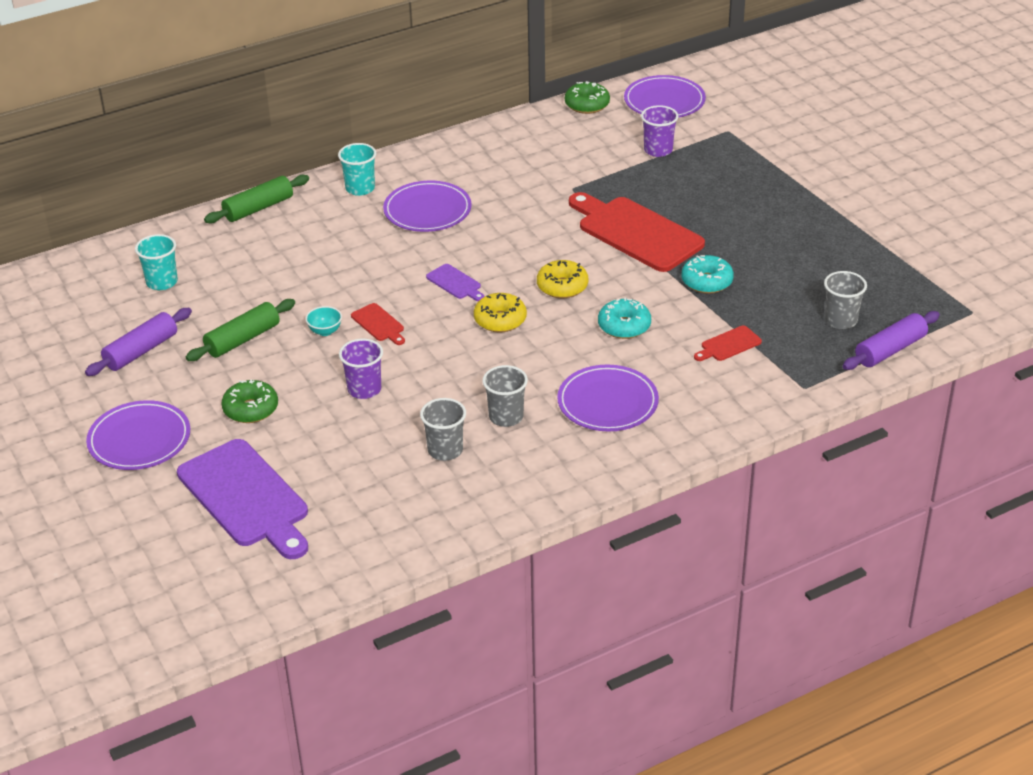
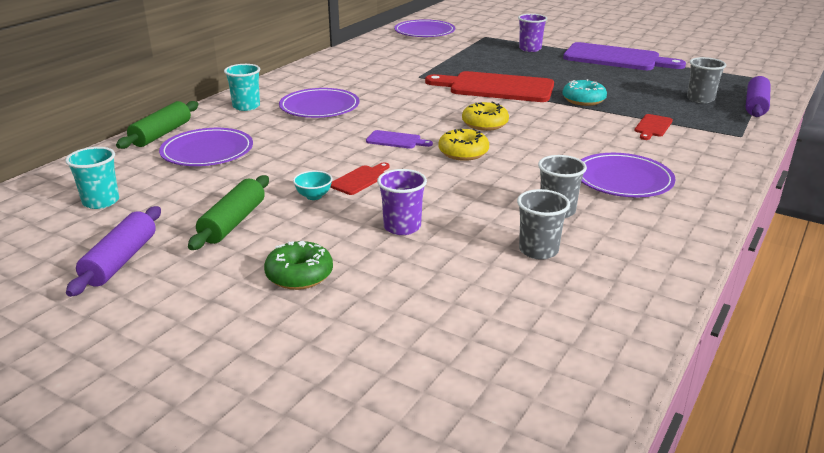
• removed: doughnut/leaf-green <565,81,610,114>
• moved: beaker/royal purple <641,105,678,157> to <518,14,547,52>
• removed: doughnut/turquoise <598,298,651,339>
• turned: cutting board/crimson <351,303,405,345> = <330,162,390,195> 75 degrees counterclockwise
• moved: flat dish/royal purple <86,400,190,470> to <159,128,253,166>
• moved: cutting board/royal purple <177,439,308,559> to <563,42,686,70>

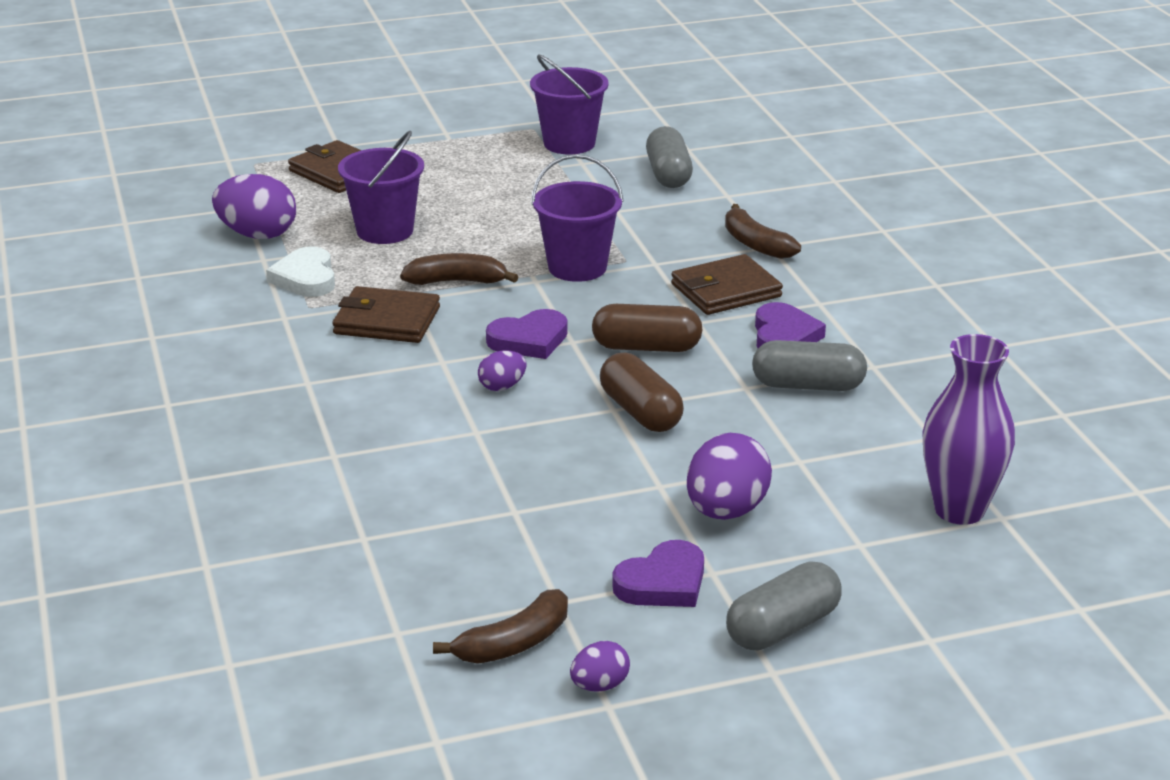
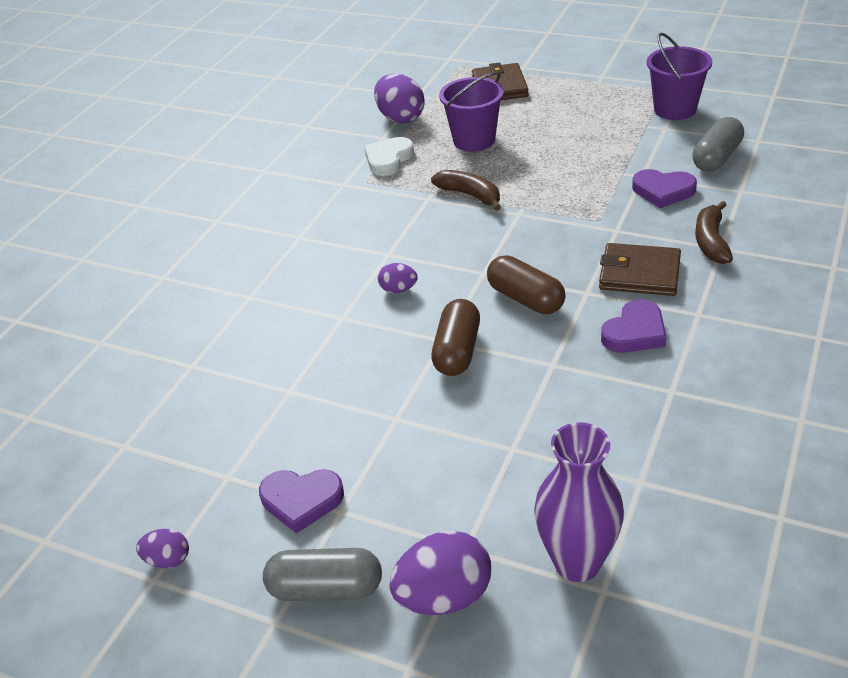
• removed: bucket/royal purple <531,154,624,282>
• removed: billfold/brown <332,286,440,343>
• moved: love heart/royal purple <486,309,567,359> to <632,169,697,208>
• removed: pill/ash-grey <752,340,867,391>
• moved: egg/royal purple <687,433,772,520> to <389,530,491,615>
• removed: toy banana/brown <433,589,568,664>

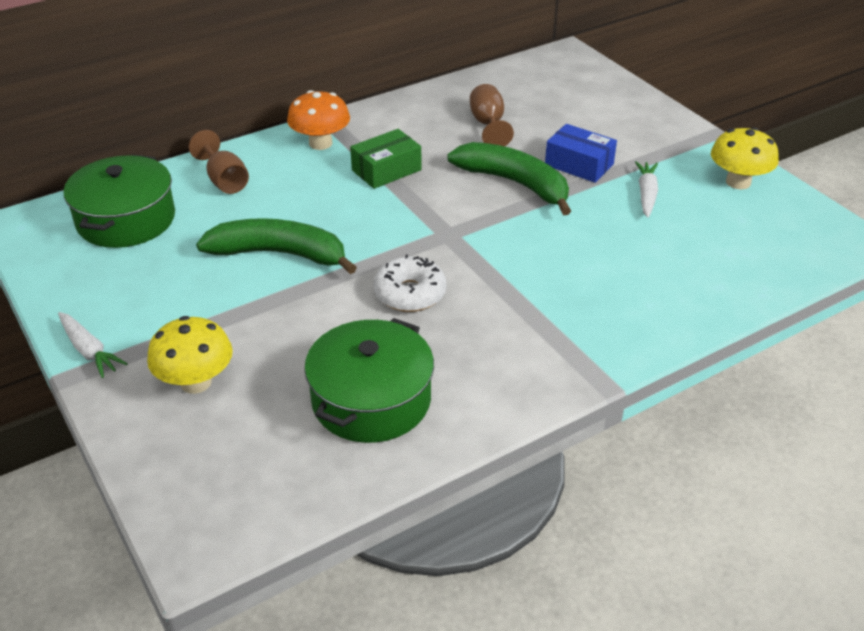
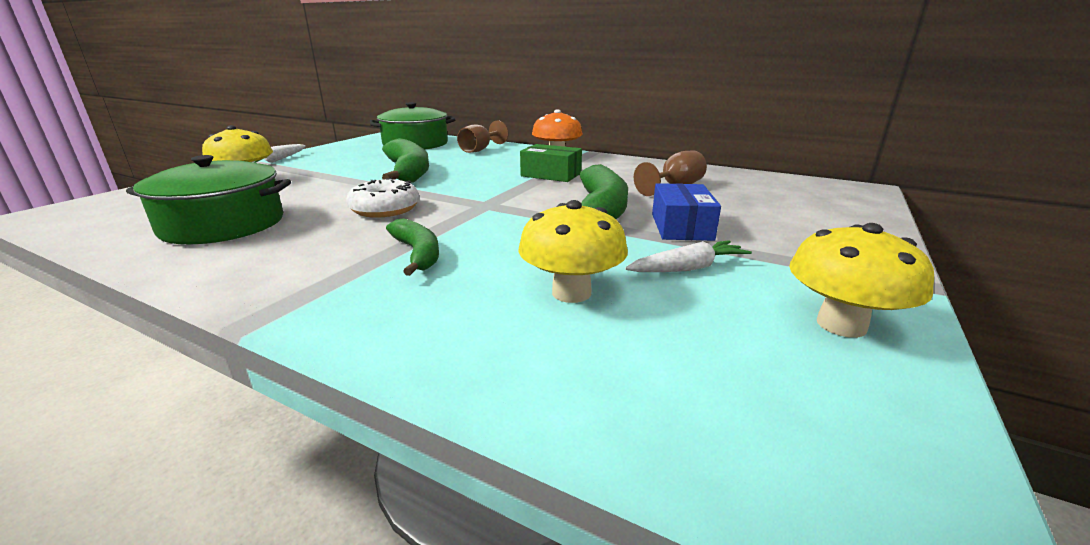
• added: mushroom/golden <519,200,628,303>
• added: toy banana/leaf-green <386,218,439,276>

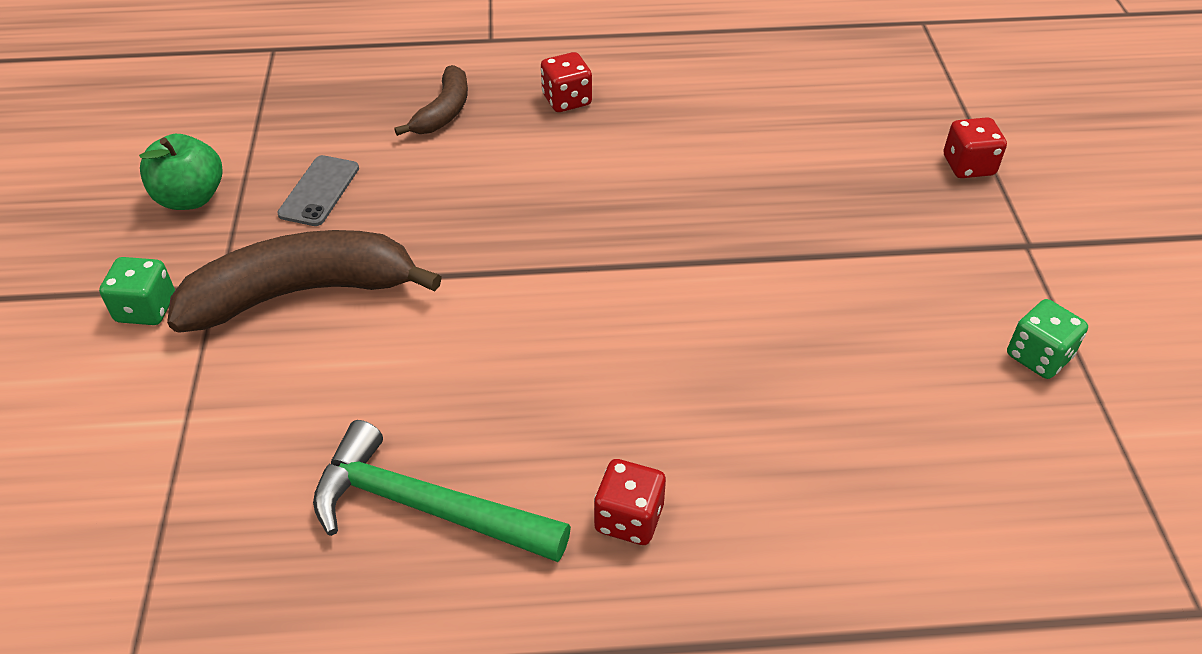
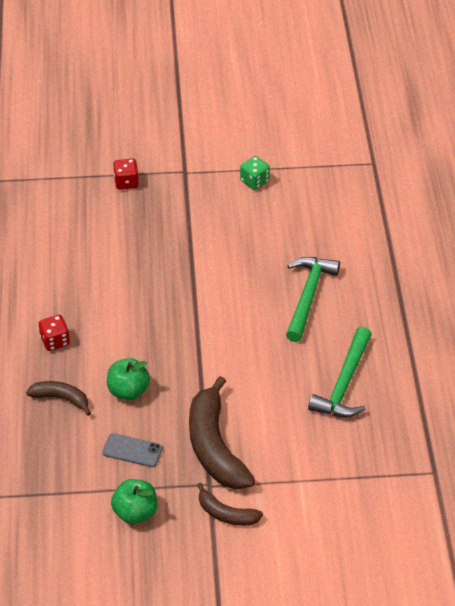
• replaced: die/leaf-green <99,257,175,325> to toy banana/brown <197,483,263,526>
• removed: die/crimson <594,459,666,545>
• added: claw hammer/leaf-green <286,257,340,342>
• added: apple/leaf-green <107,358,150,400>

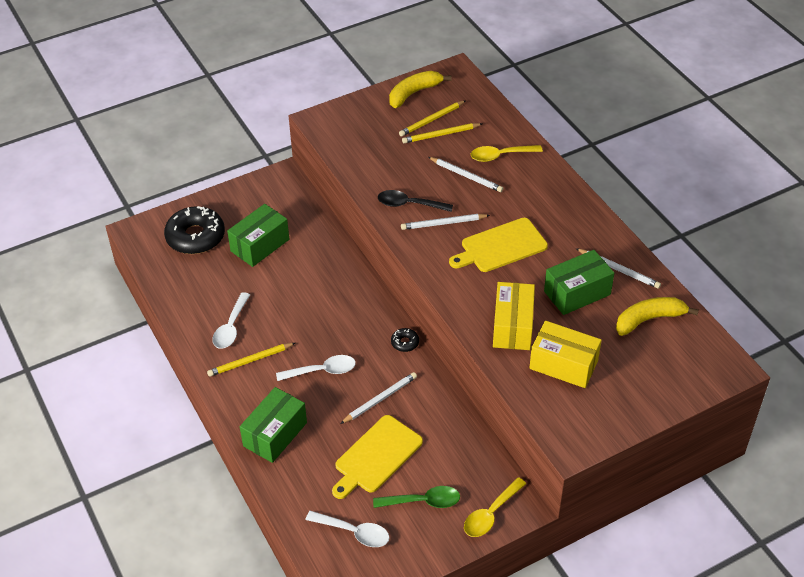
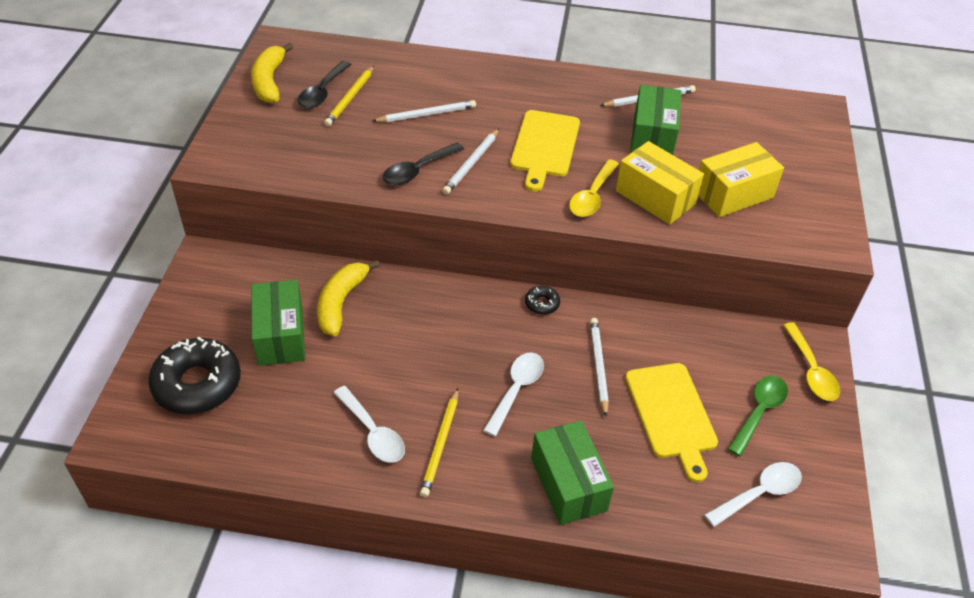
• replaced: wooden pencil/golden <399,100,466,137> to teaspoon/jet-black <298,61,351,108>
• moved: teaspoon/golden <471,145,543,162> to <569,159,619,217>
• moved: toy banana/golden <616,297,699,336> to <317,260,380,336>

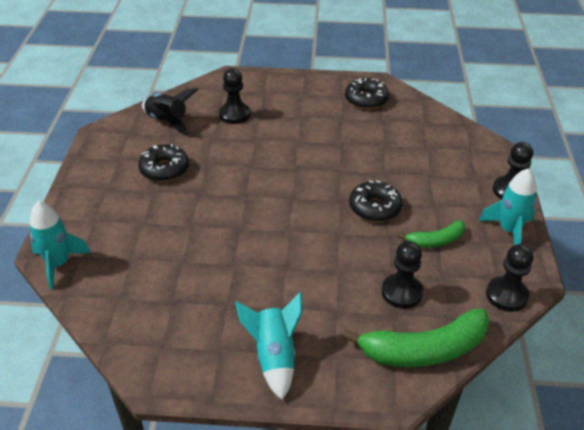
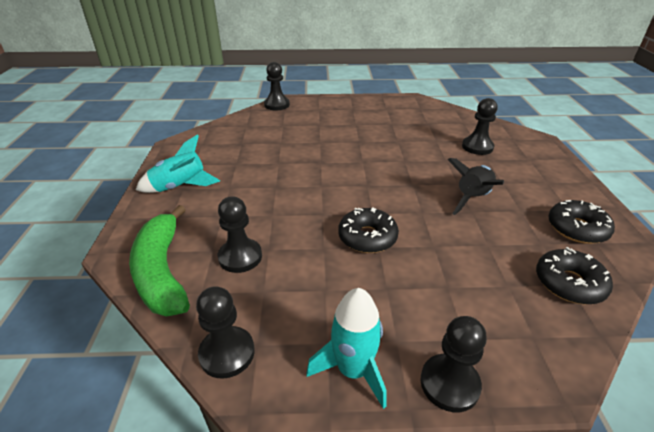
• moved: spaceship/jet-black <142,88,198,136> to <448,158,504,215>
• moved: doughnut/jet-black <138,144,189,182> to <536,247,613,305>
• replaced: spaceship/turquoise <30,201,91,290> to game pawn/jet-black <264,62,290,110>
• removed: toy banana/leaf-green <397,220,465,248>

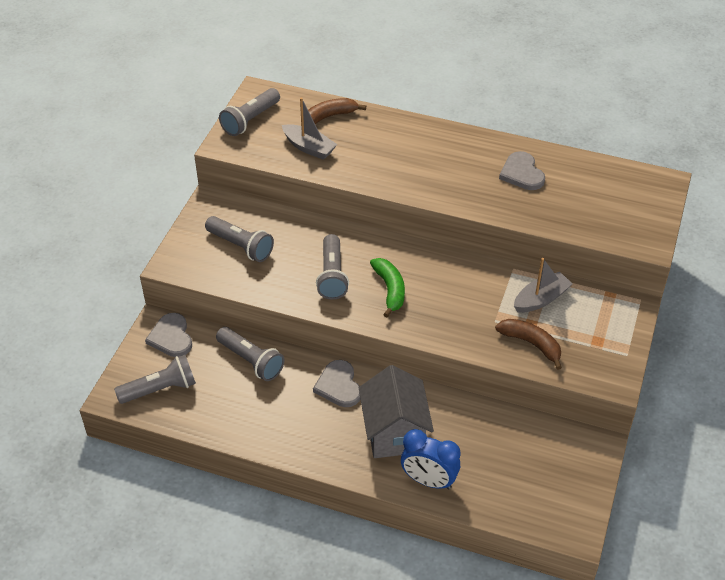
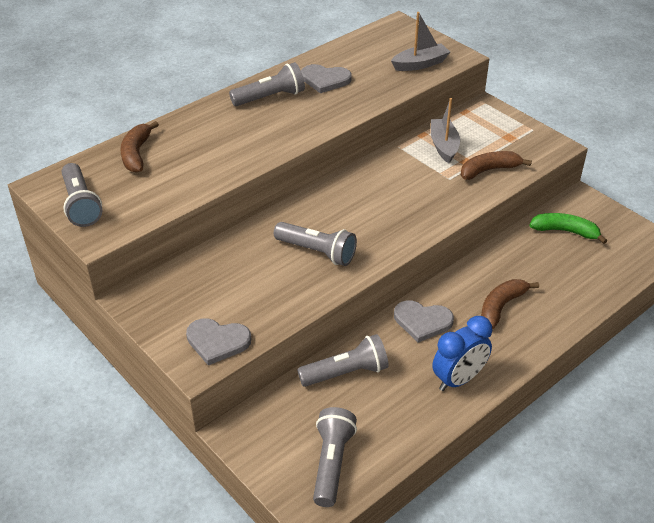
• moved: toy boat/ash-grey <282,97,337,160> to <391,12,450,71>
• moved: flashlight/ash-grey <205,216,274,262> to <229,62,305,106>
• moved: toy banana/leaf-green <370,258,405,317> to <529,213,607,244>
• moved: love heart/ash-grey <145,313,192,357> to <186,318,251,366>
• replaced: toy house/ash-grey <359,365,434,458> to toy banana/brown <481,279,539,329>
• moved: alarm clock/cobalt <401,429,461,489> to <432,316,492,391>

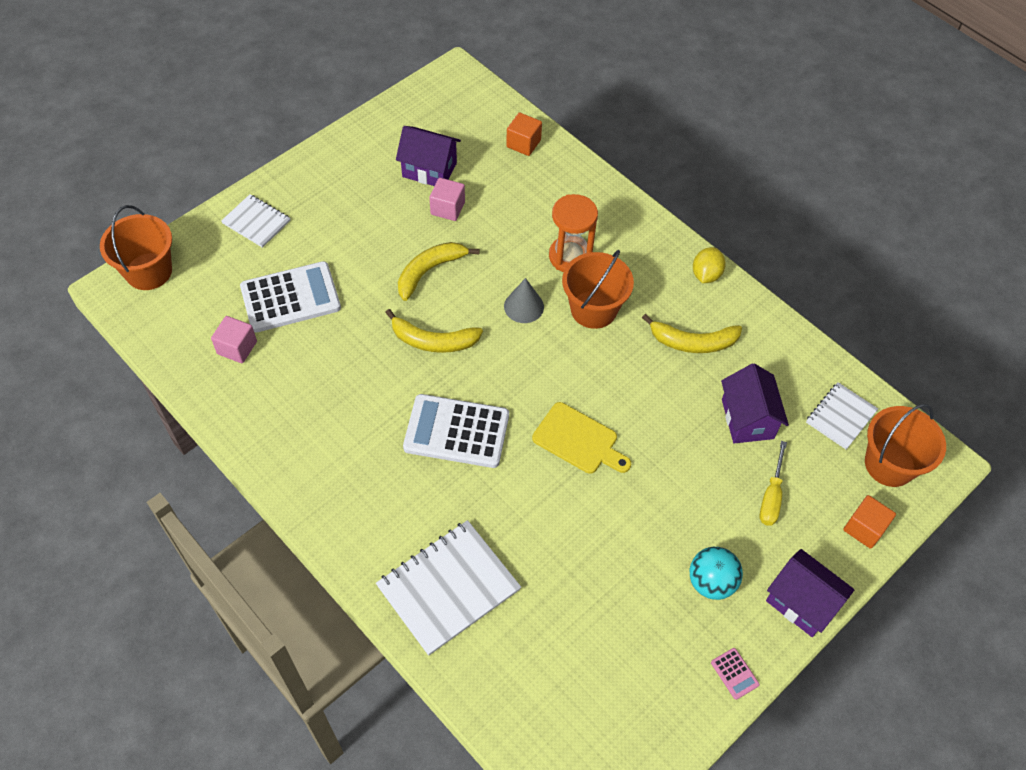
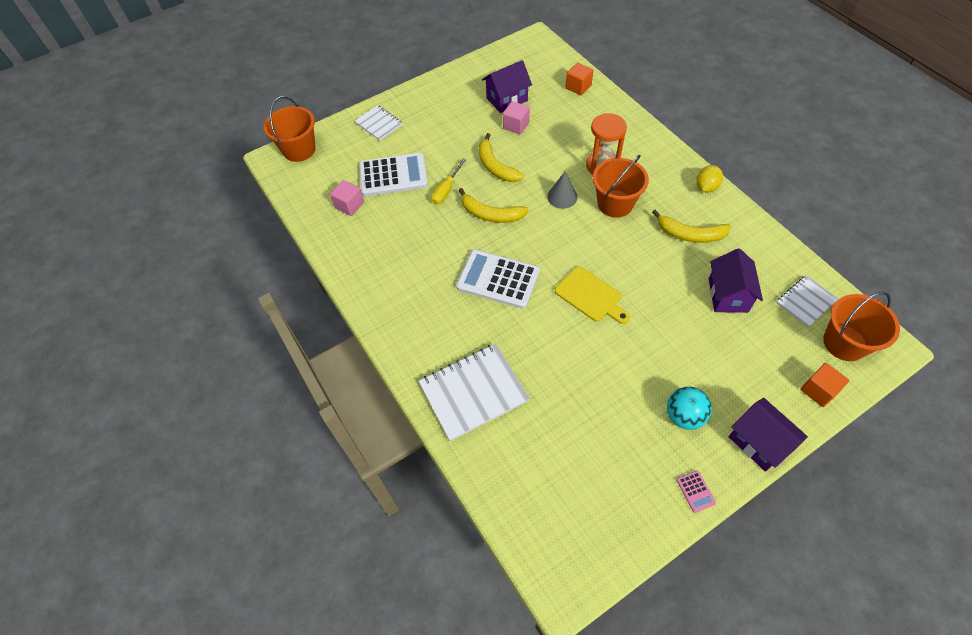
• turned: toy house/royal purple <396,126,461,186> = <482,60,532,113> 60 degrees counterclockwise
• turned: toy banana/golden <398,242,480,301> = <479,133,524,182> 90 degrees counterclockwise
• moved: screwdriver/golden <760,441,787,526> to <431,158,467,205>

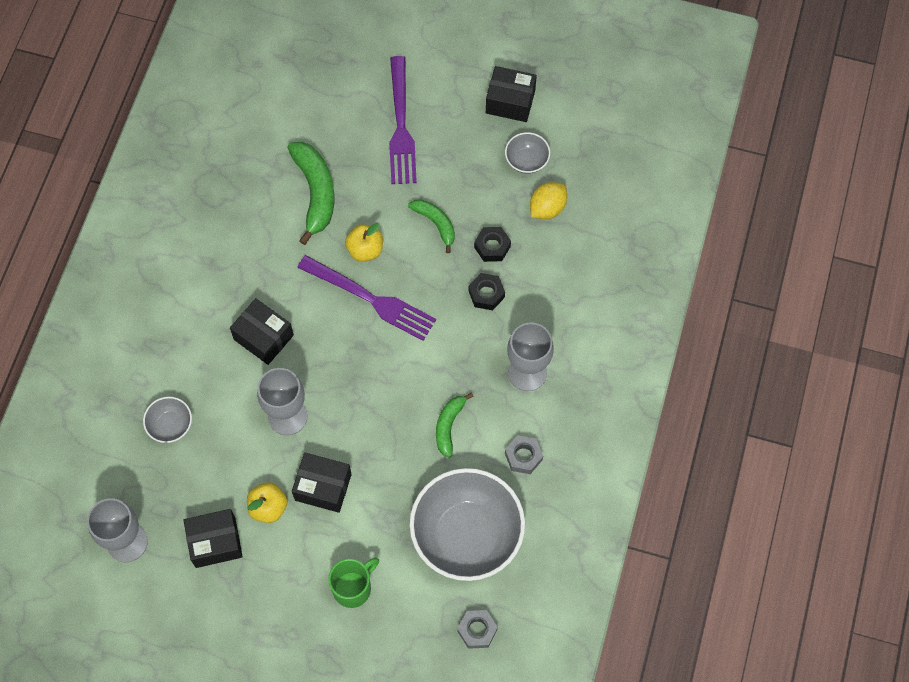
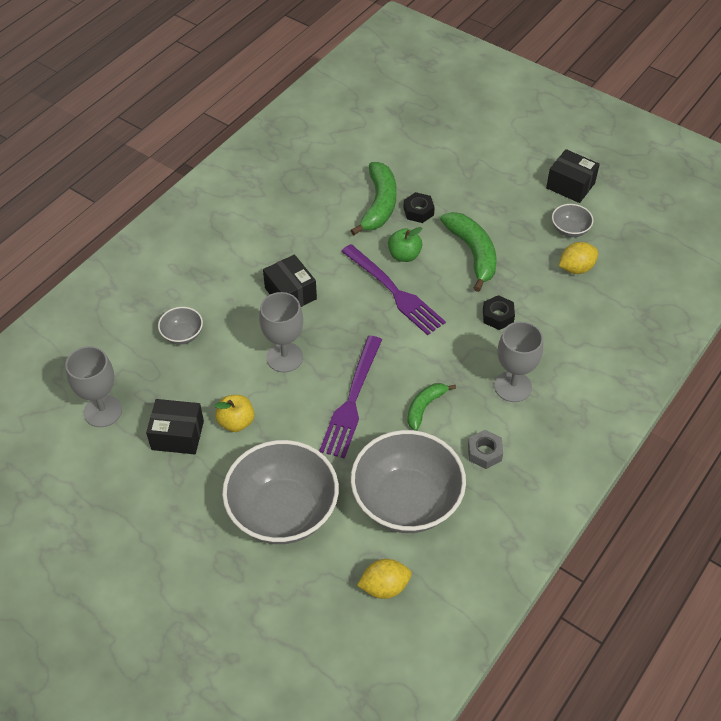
• moved: table fork/royal purple <389,56,417,184> to <319,336,382,459>
• resized: toy banana/leaf-green <408,199,455,253> = <440,212,497,292> x1.68
• recoloured: apple/golden <345,223,383,262> to apple/leaf-green <388,227,422,262>
• moved: hexagon nut/jet-black <474,227,511,262> to <403,192,435,223>
• removed: box/jet-black <292,453,352,513>
• replaced: mug/leaf-green <328,558,379,608> to bowl/ash-grey <222,440,339,544>
• replaced: hexagon nut/ash-grey <457,610,498,649> to lemon/golden <357,559,412,599>

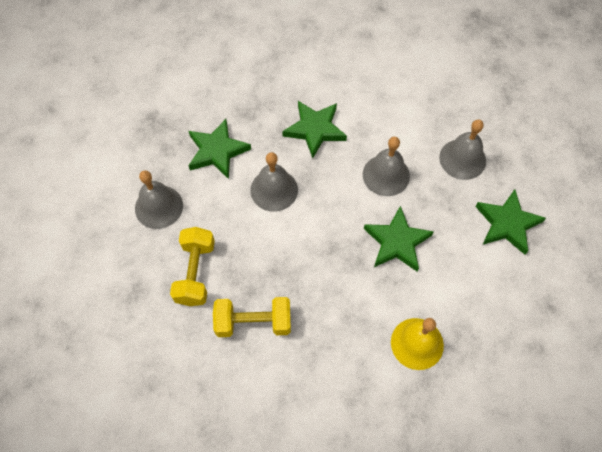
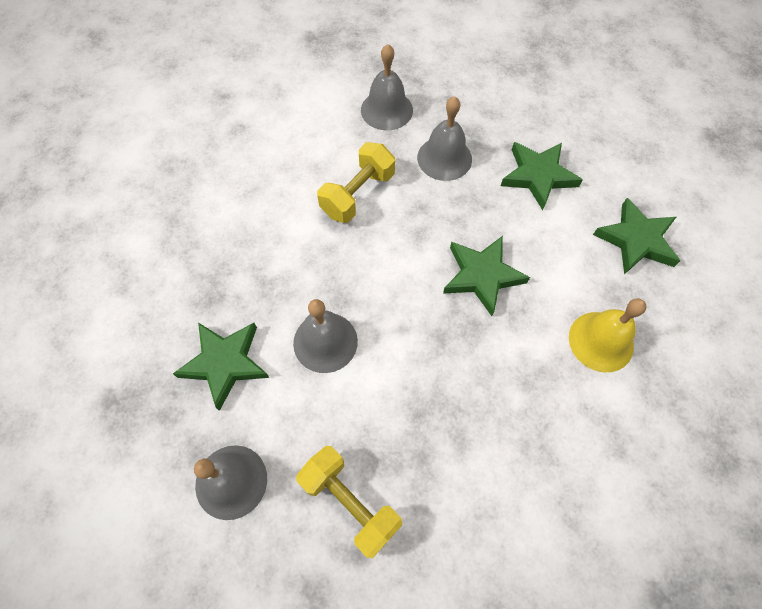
• moved: star/leaf-green <282,101,347,158> to <593,198,680,275>
• moved: hand bell/ash-grey <363,137,410,196> to <361,44,413,130>
• moved: hand weight/golden <213,297,291,337> to <317,142,395,223>

